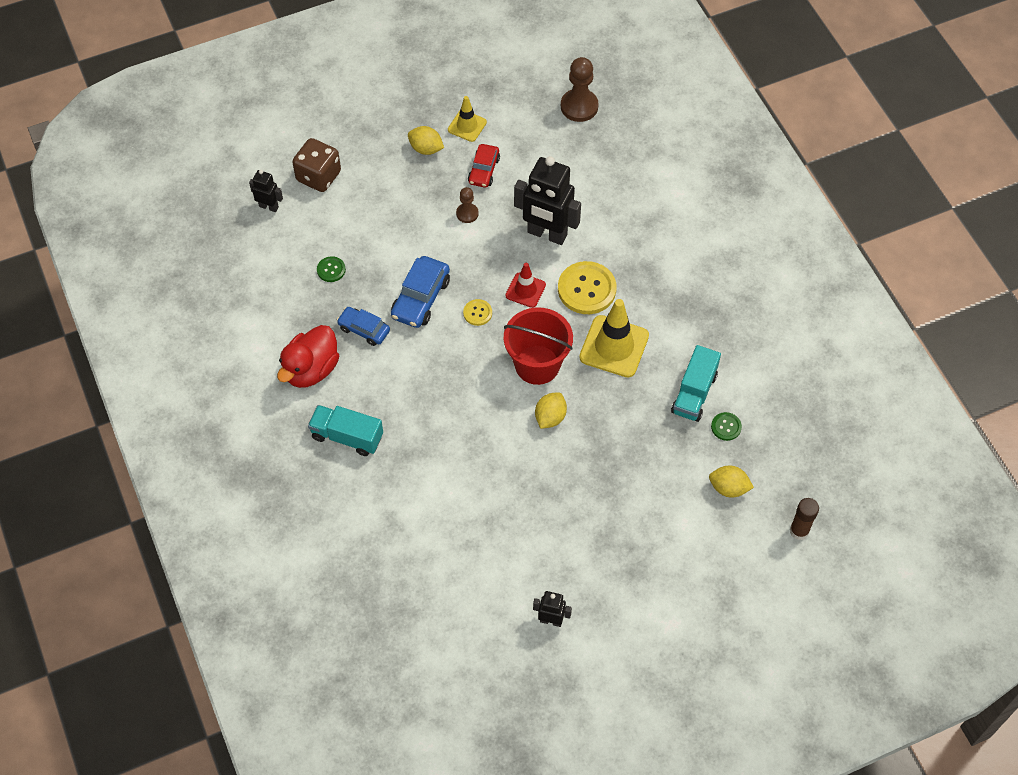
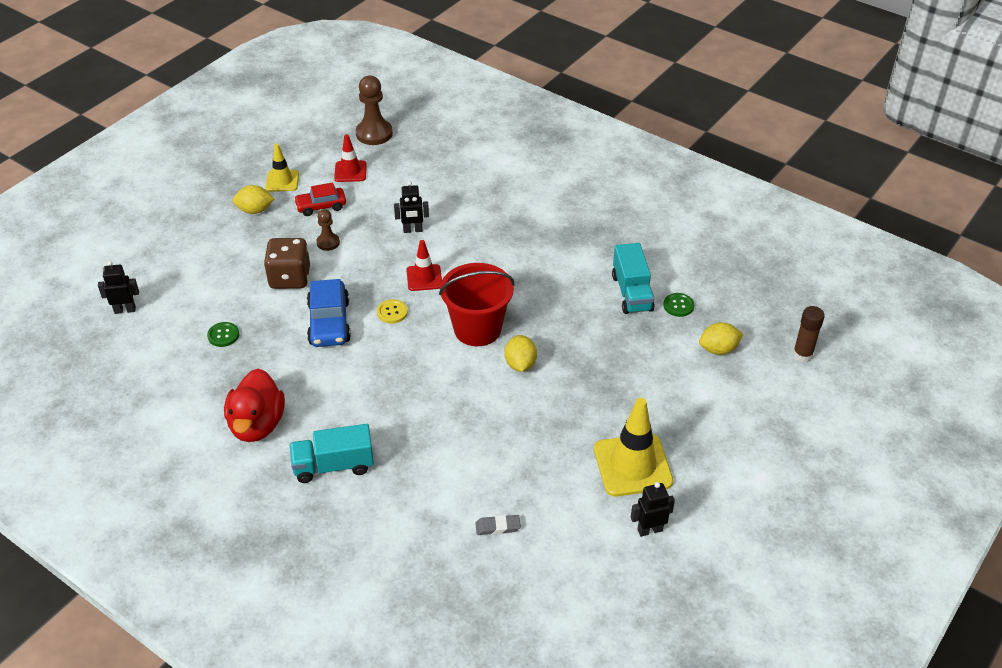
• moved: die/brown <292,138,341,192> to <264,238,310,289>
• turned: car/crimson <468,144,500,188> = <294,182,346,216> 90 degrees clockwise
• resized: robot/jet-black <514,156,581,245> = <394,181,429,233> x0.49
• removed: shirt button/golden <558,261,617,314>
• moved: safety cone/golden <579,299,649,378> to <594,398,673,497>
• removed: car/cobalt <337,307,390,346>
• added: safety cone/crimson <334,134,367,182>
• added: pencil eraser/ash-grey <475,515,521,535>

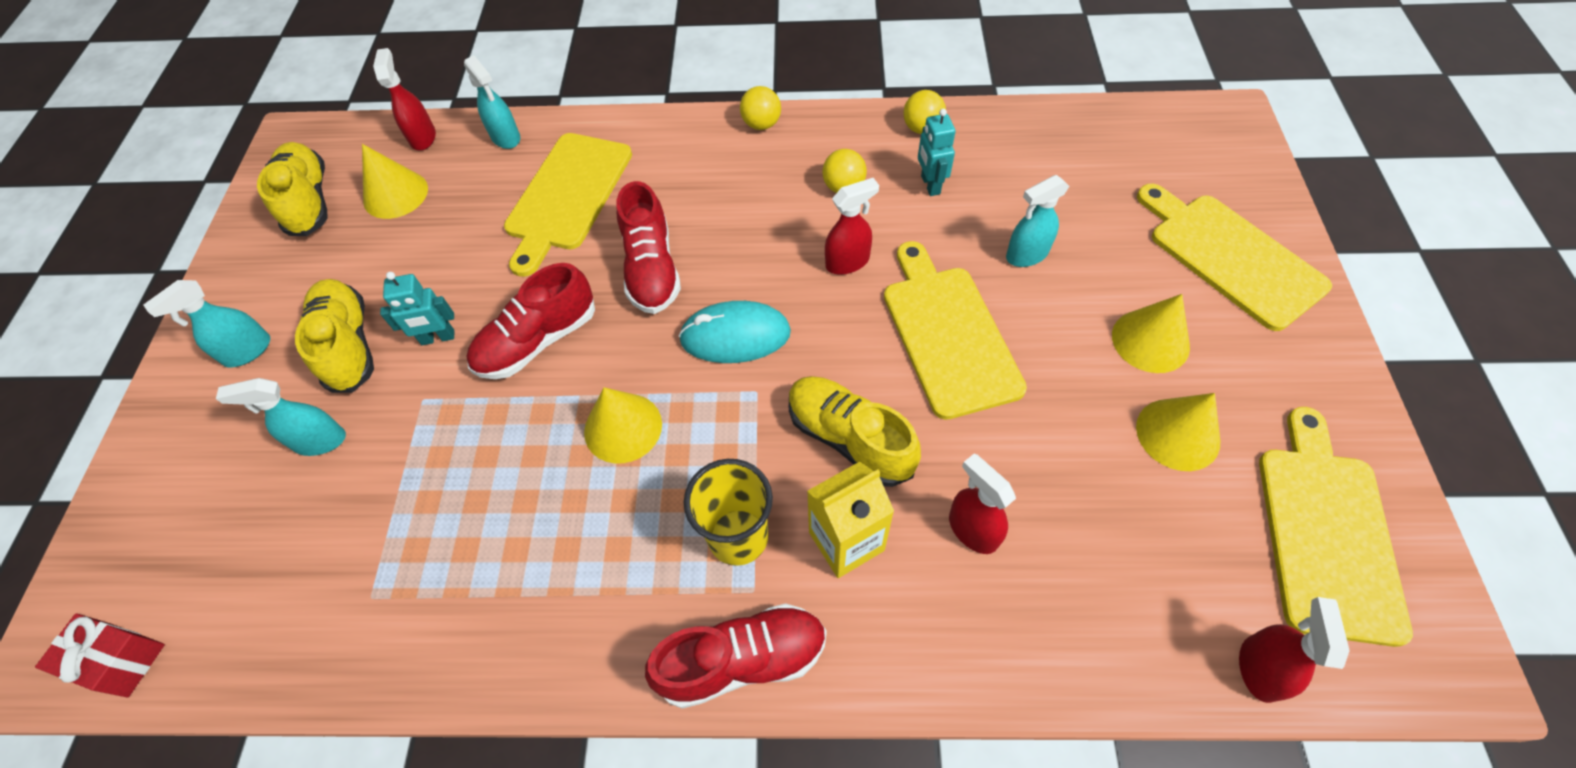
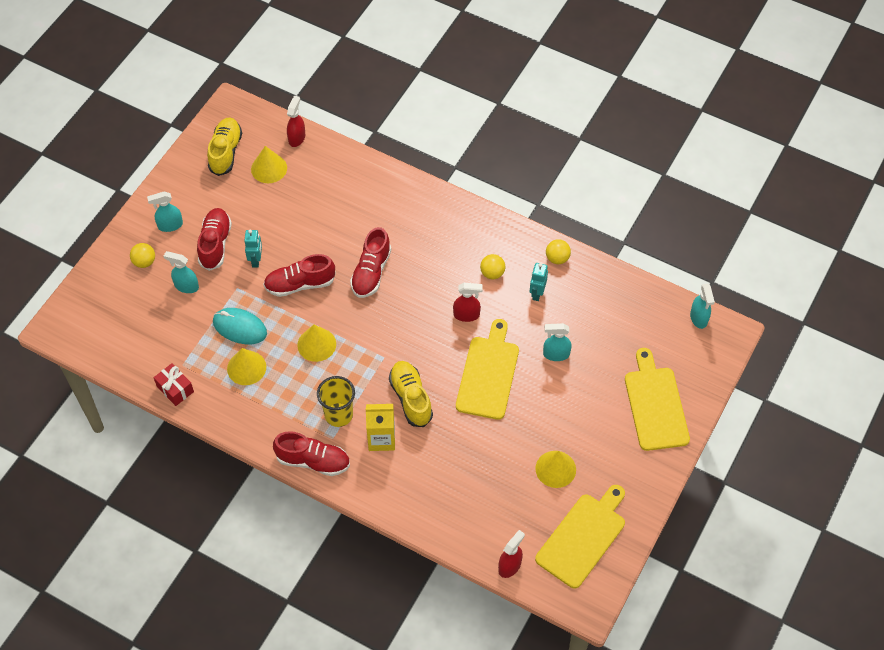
• moved: sprayer/turquoise <464,55,520,149> to <690,284,715,329>
• moved: play ball/golden <740,86,781,130> to <130,243,155,268>
• removed: cutting board/golden <504,133,632,277>
• turned: robot/turquoise <380,272,454,345> = <244,230,262,268> 105 degrees counterclockwise
• recoloured: lace-up shoe/golden <295,279,374,393> to lace-up shoe/crimson <197,208,232,271>
• moved: solid cone/golden <1112,294,1190,373> to <227,348,266,385>
• moved: mouse/turquoise <678,301,791,363> to <213,308,267,344>
• removed: sprayer/crimson <949,454,1016,554>
• moved: wrapped gift/crimson <35,613,165,697> to <154,363,194,406>

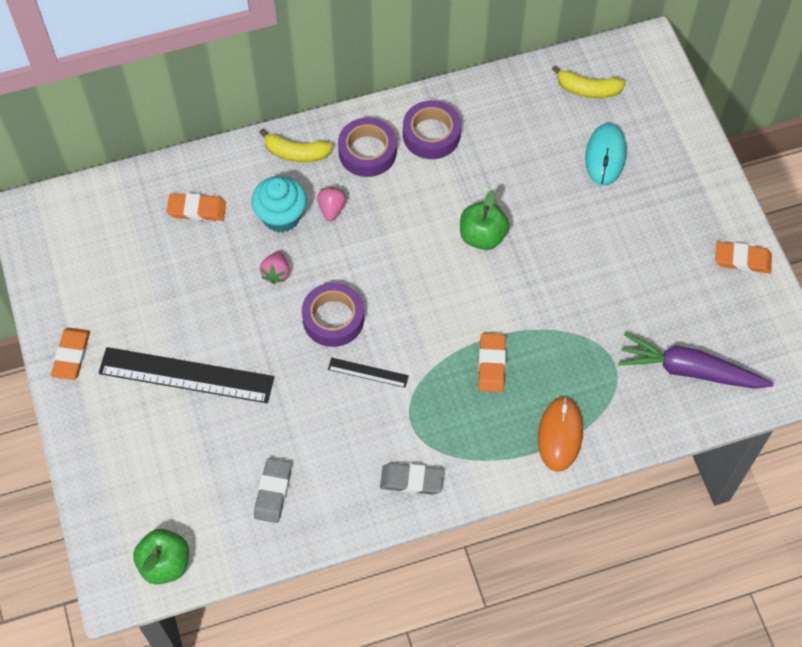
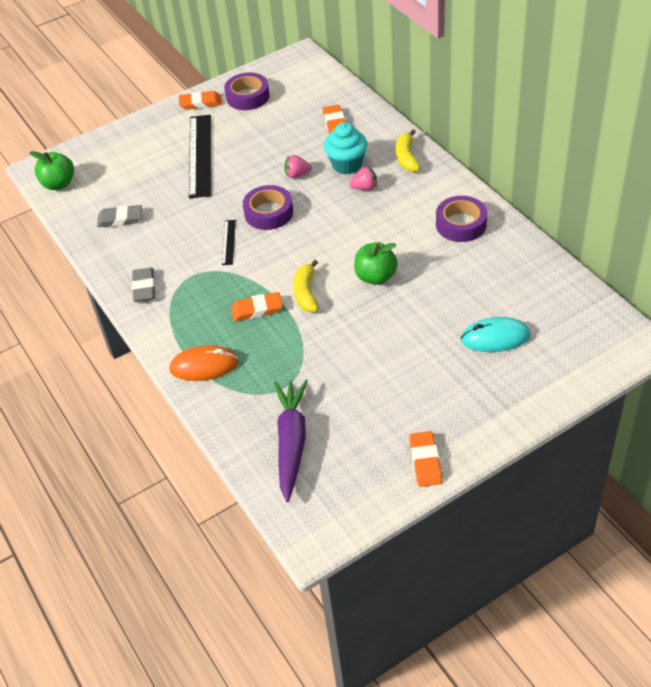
• moved: toy banana/golden <552,65,626,98> to <293,260,318,312>
• moved: tape/royal purple <338,117,397,177> to <224,72,270,110>

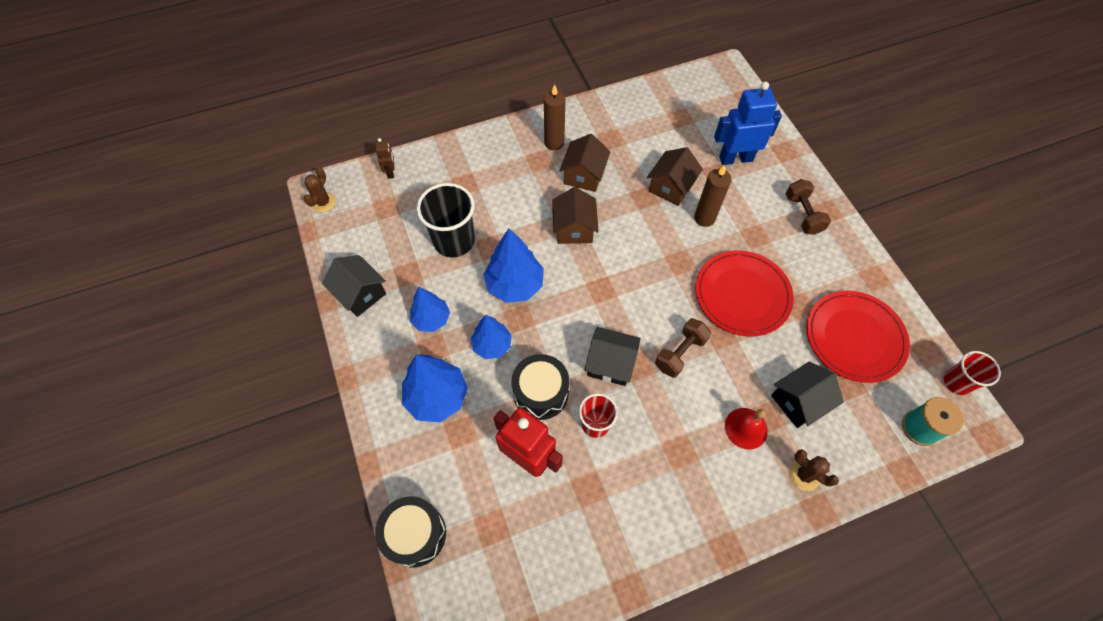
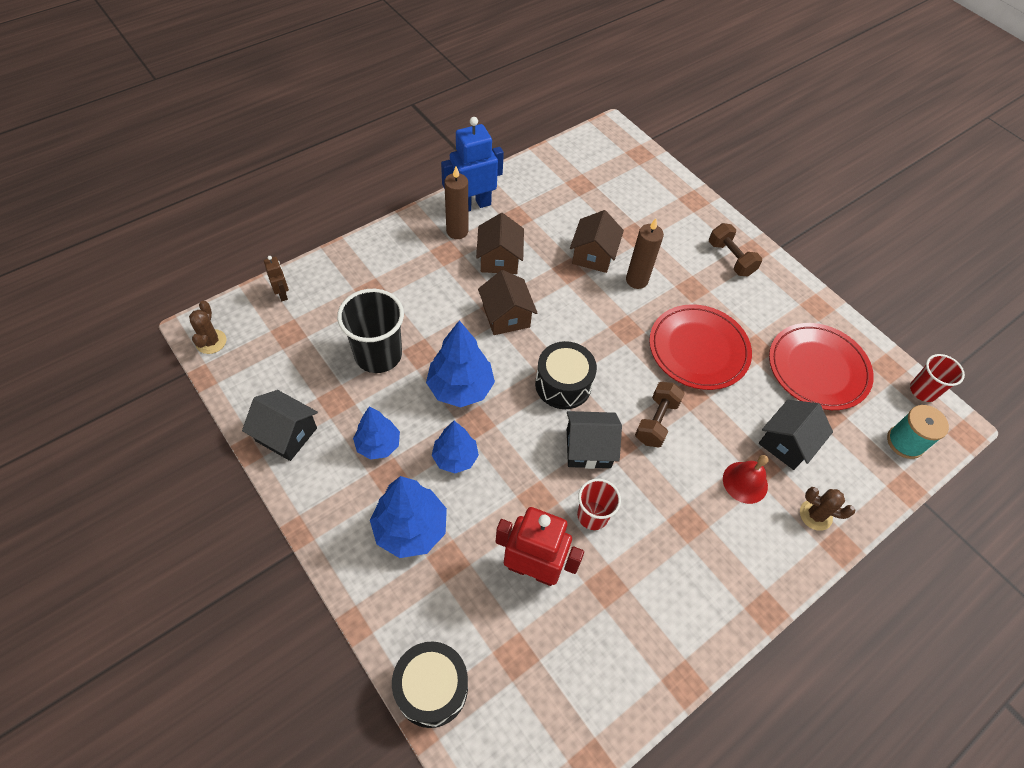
• moved: robot/cobalt <714,82,782,165> to <441,117,504,212>
• moved: snare drum/jet-black <511,354,569,420> to <535,341,597,409>

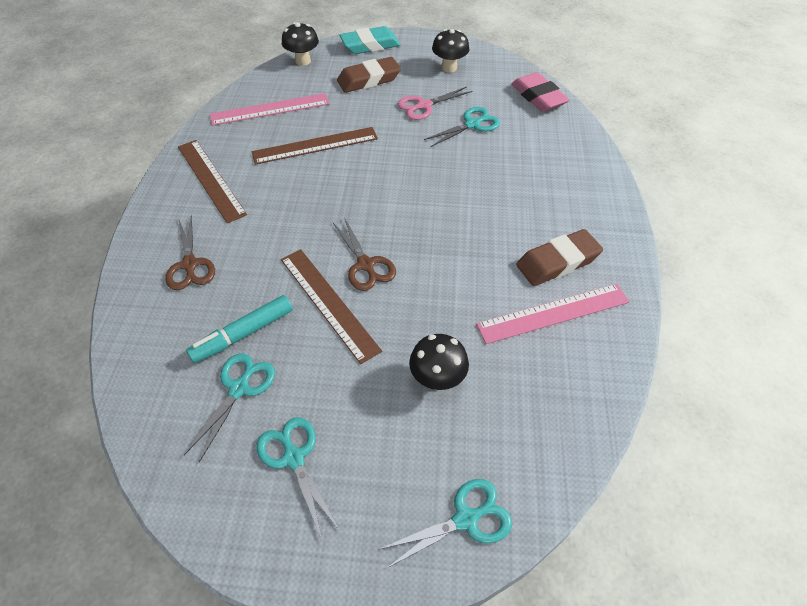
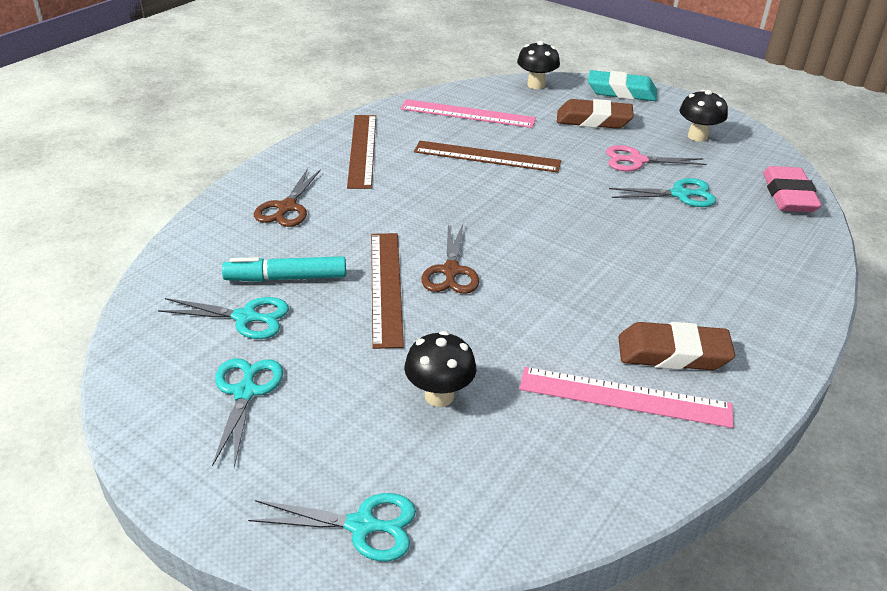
• turned: scissors/turquoise <184,353,275,462> = <158,297,289,339> 45 degrees clockwise

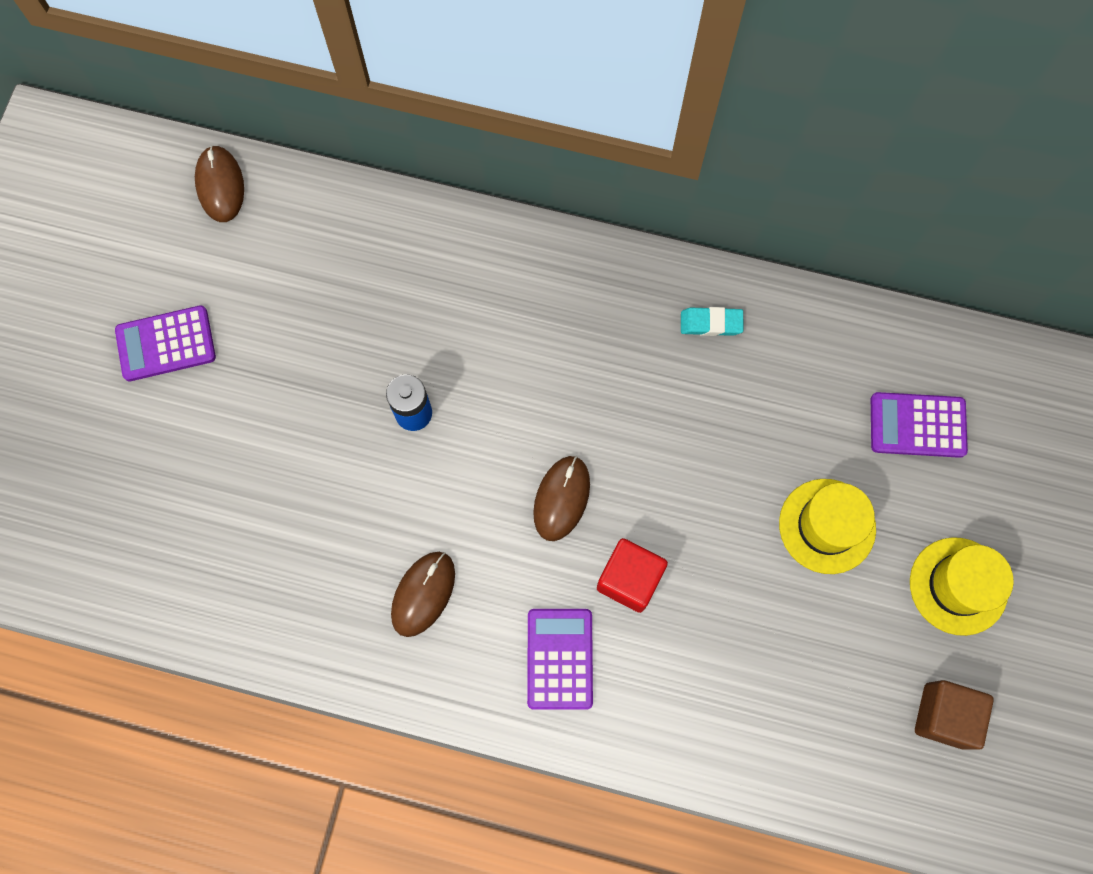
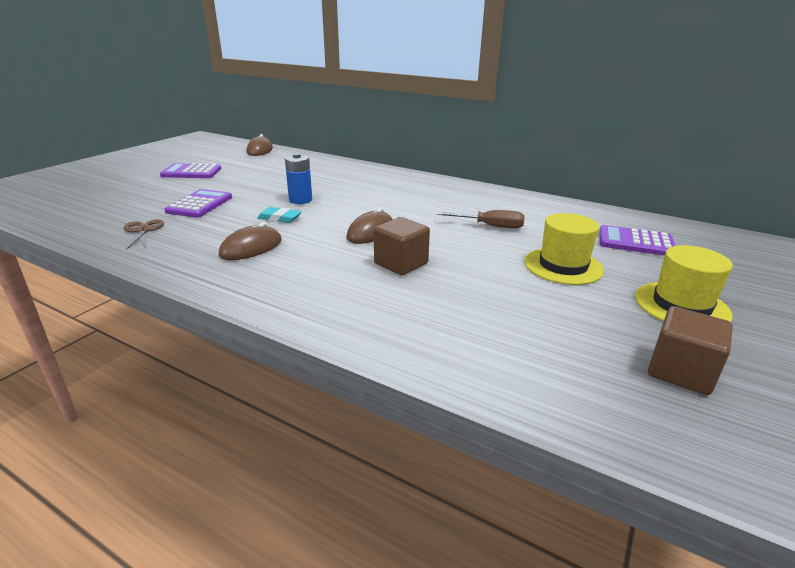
• moved: pencil eraser/turquoise <681,307,744,336> to <257,207,302,223>
• recoloured: block/crimson <597,538,668,613> to block/brown <374,217,430,275>
• moved: calculator/royal purple <527,609,593,710> to <165,189,232,218>
• added: screwdriver/brown <437,210,525,229>
• added: scissors/brown <124,219,164,250>

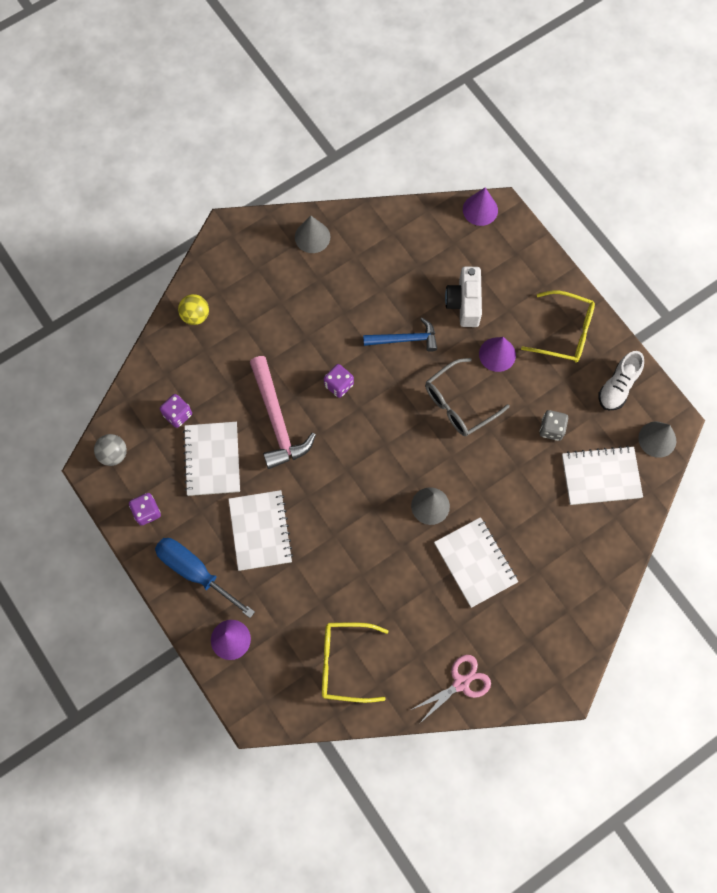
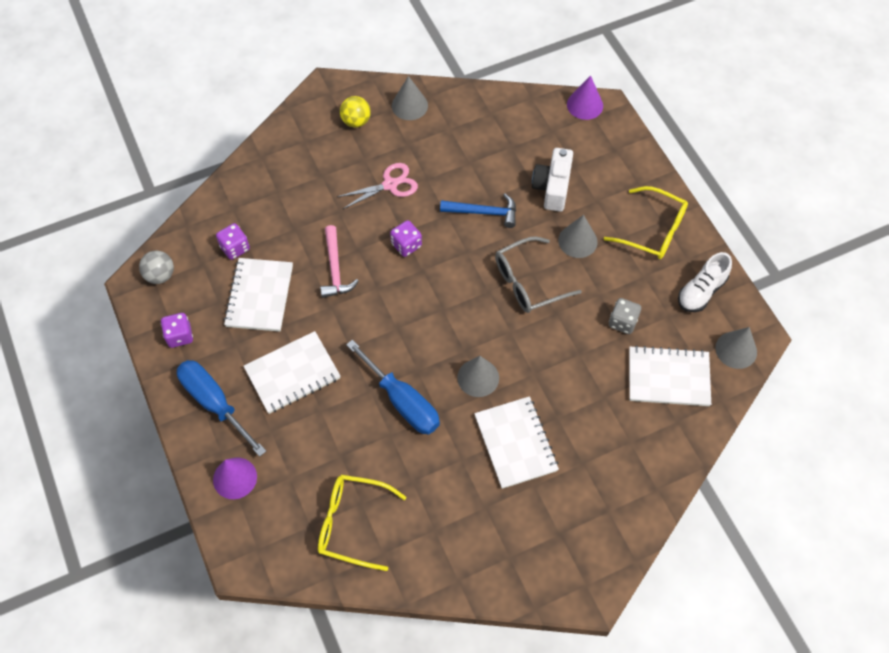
• moved: play ball/golden <178,294,209,325> to <340,96,371,128>
• recoloured: solid cone/royal purple <479,337,516,372> to solid cone/ash-grey <558,215,598,258>
• resized: claw hammer/pink <250,356,316,469> = <320,225,359,298> x0.65
• turned: exercise book/white <229,490,293,571> = <243,331,340,414> 60 degrees clockwise
• moved: scissors/pink <411,655,491,724> to <337,163,418,209>
• added: screwdriver/cobalt <346,340,440,435>

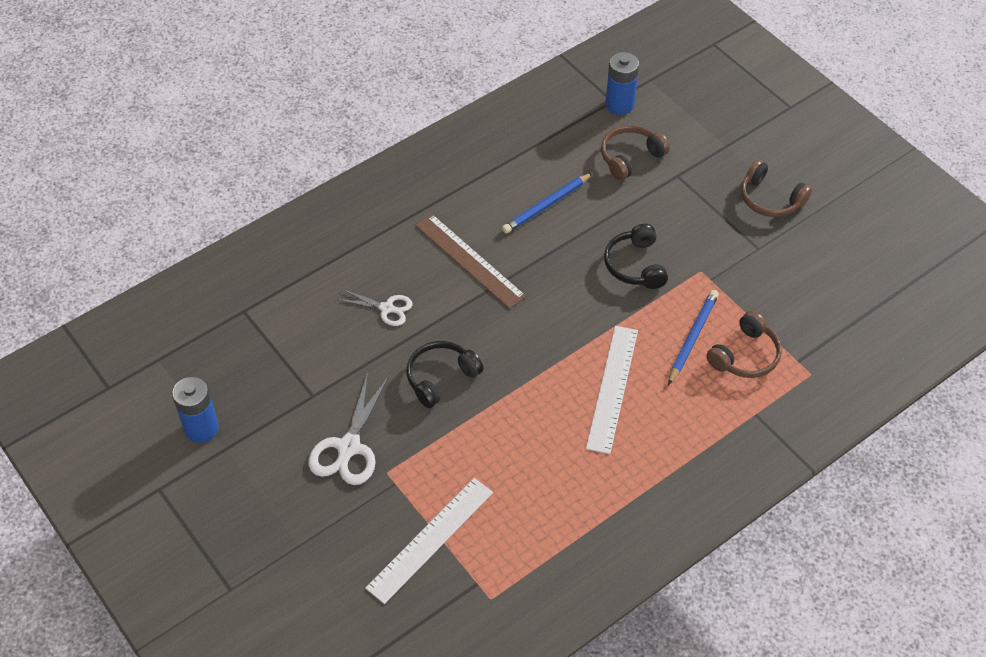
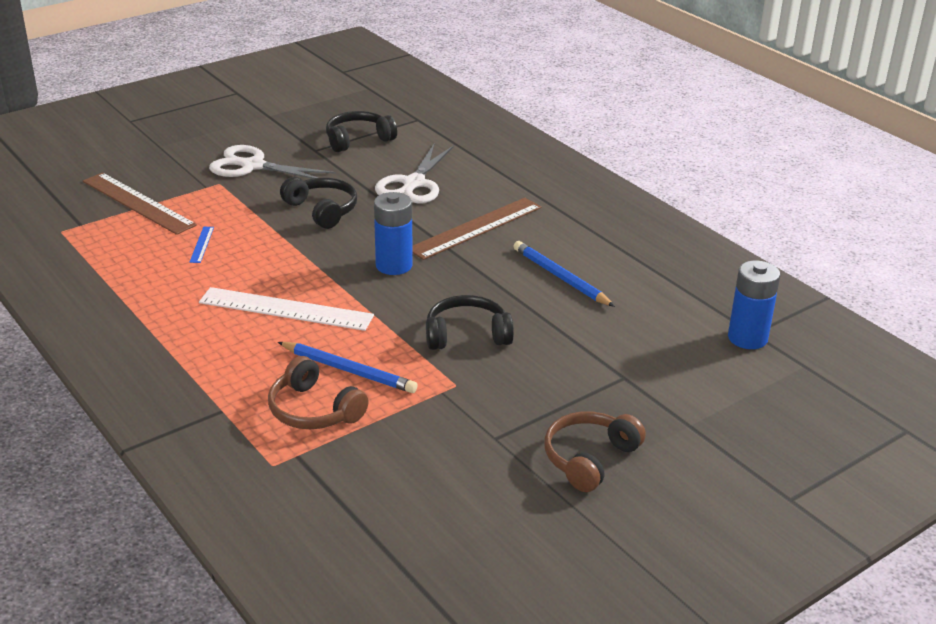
• removed: headphones/brown <601,125,670,181>
• resized: scissors/white <337,289,413,326> = <375,143,454,204> x1.64
• moved: battery/cobalt <172,377,219,443> to <374,192,413,275>
• recoloured: measuring stick/white <365,478,493,604> to measuring stick/brown <83,172,197,235>
• added: headphones/jet-black <326,111,397,152>
• added: measuring stick/cobalt <189,227,214,263>

